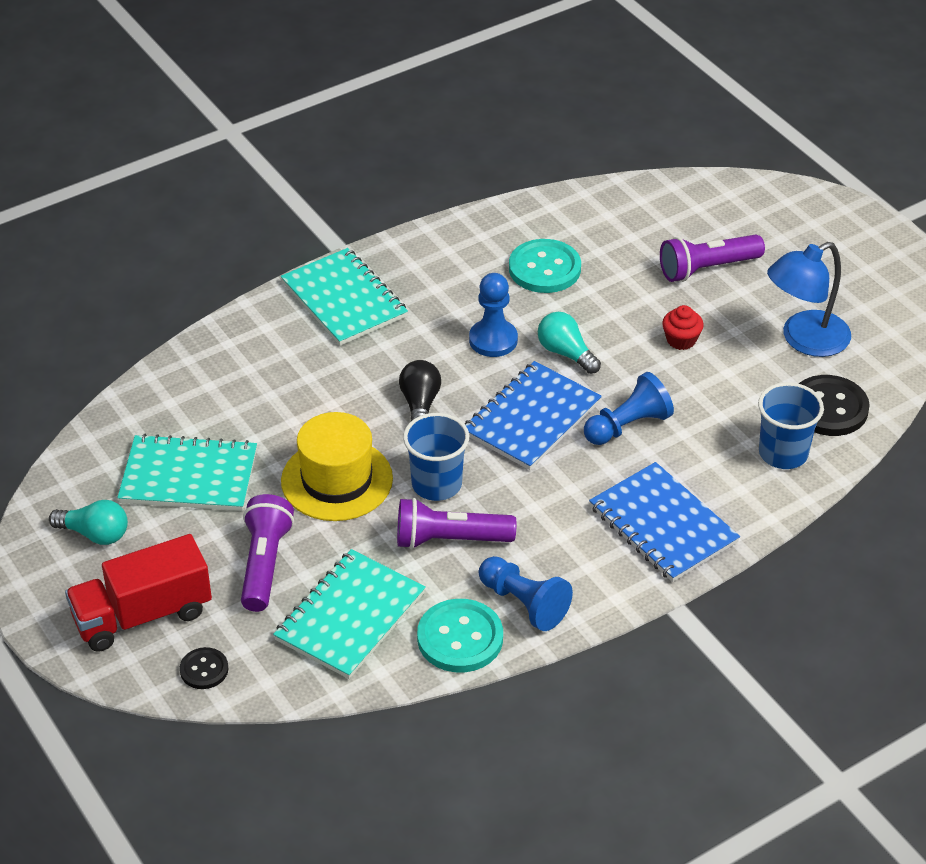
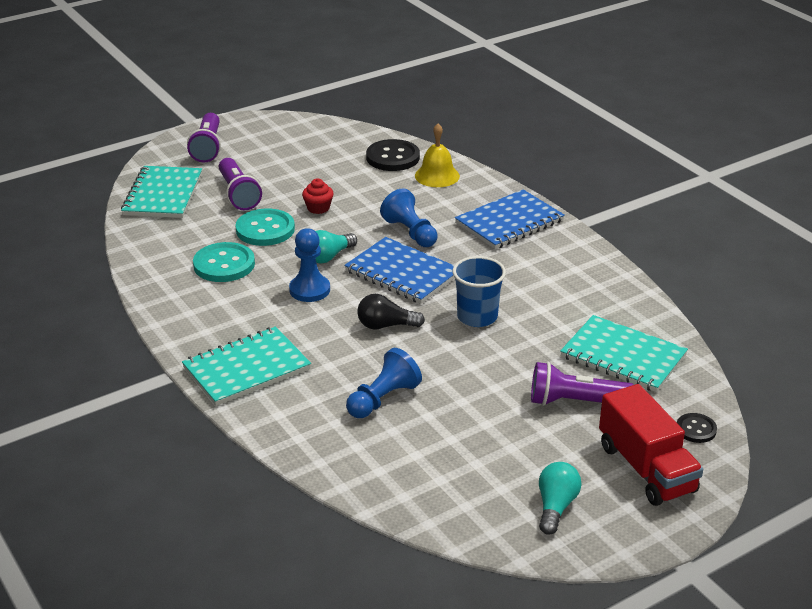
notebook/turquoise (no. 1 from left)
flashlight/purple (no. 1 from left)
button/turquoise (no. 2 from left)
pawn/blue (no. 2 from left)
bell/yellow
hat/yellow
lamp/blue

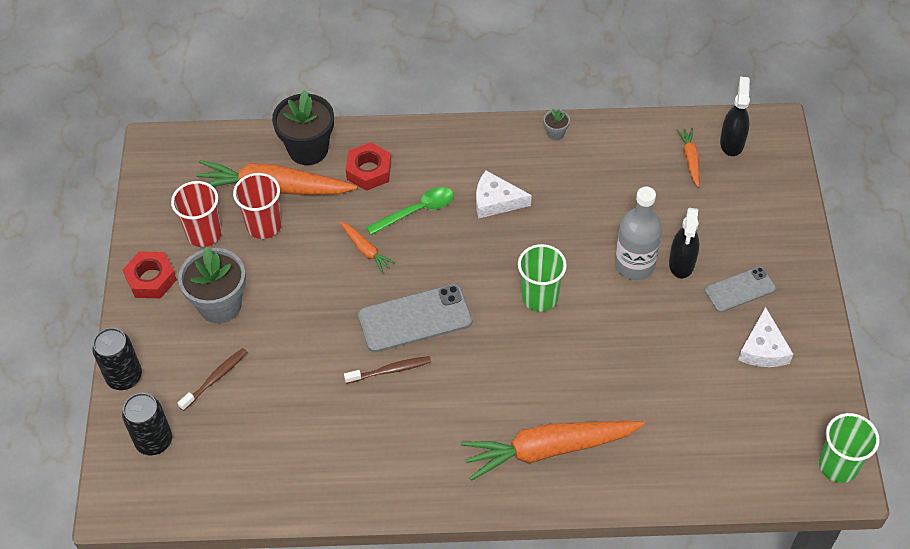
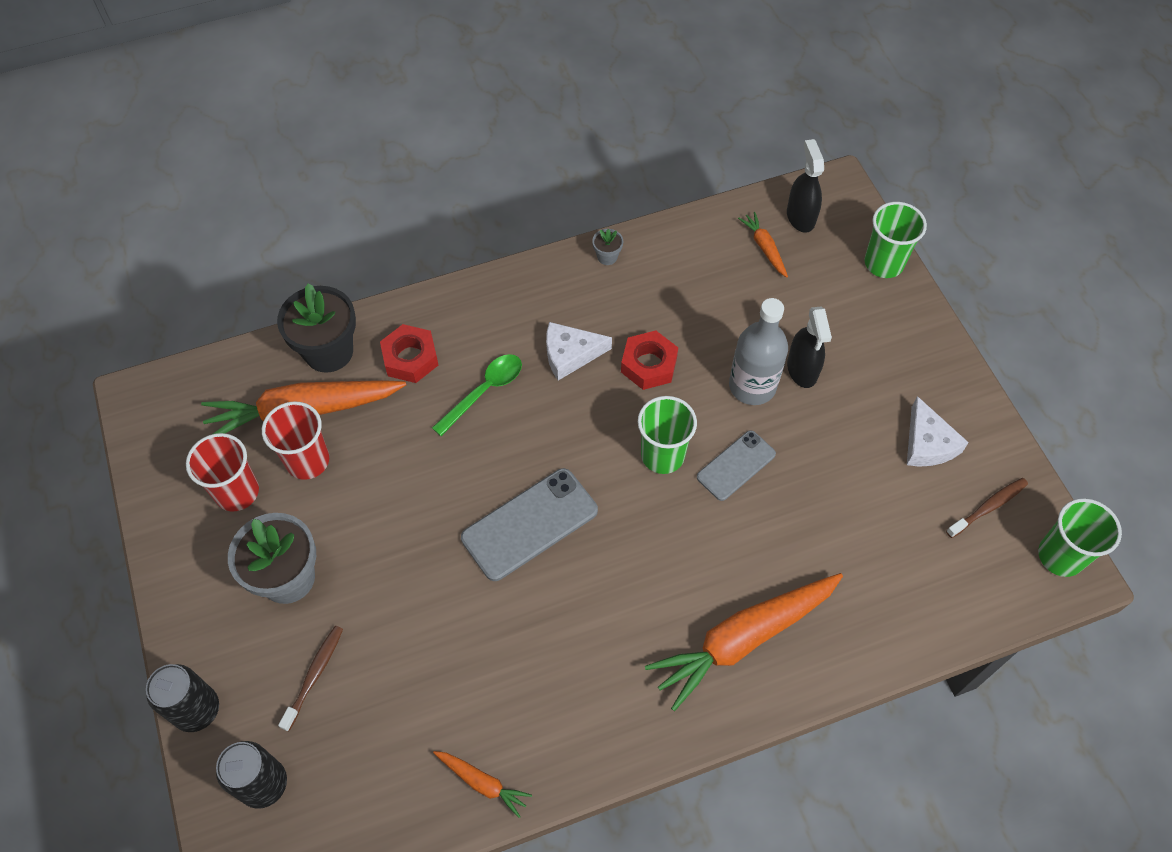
carrot/orange (no. 2 from left)
nut/red (no. 2 from left)
phone/grey (no. 2 from left)
cup/green (no. 2 from left)
toothbrush/brown (no. 2 from left)

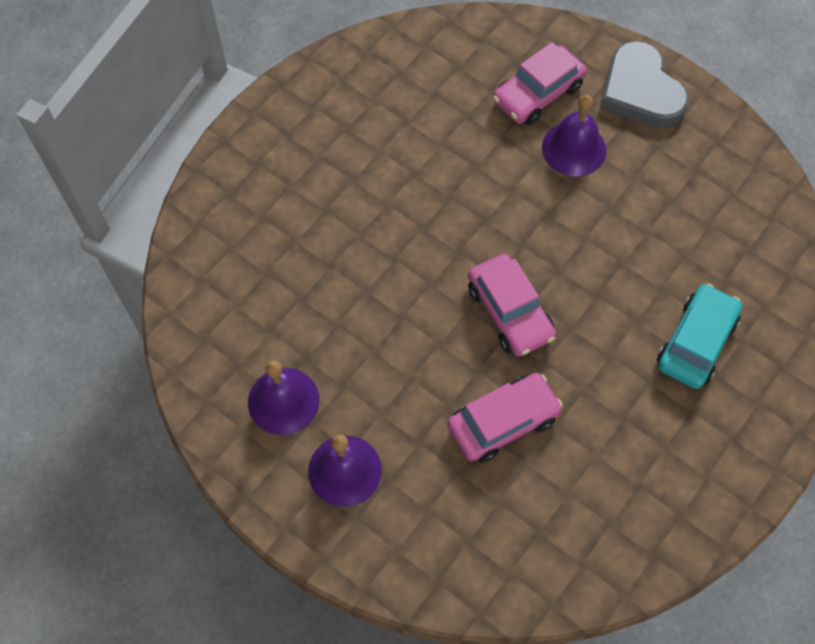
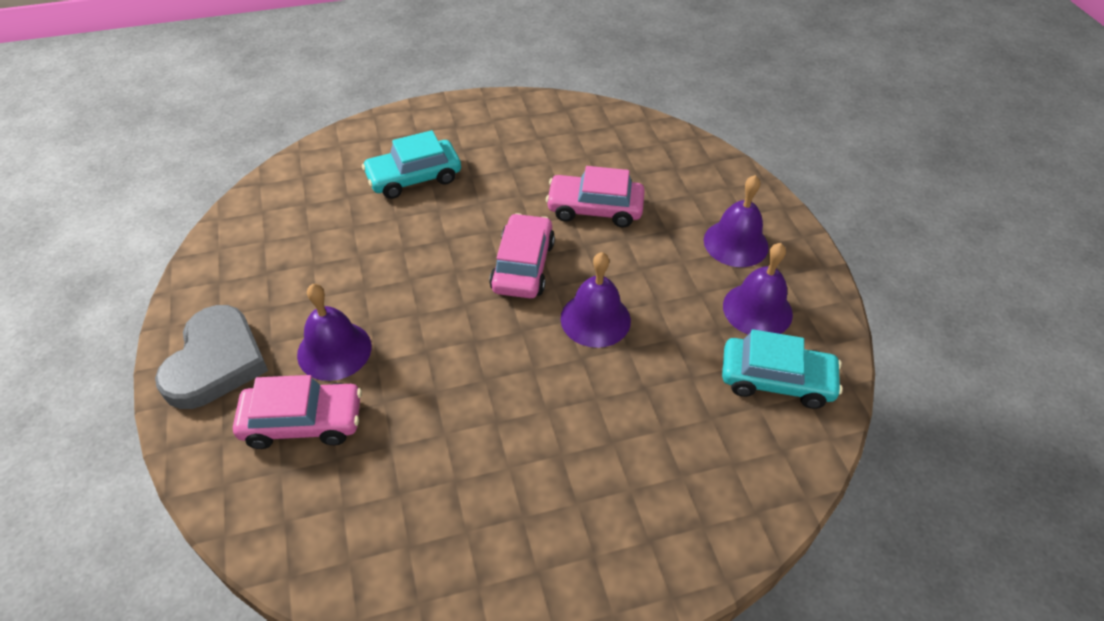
bell/purple (no. 2 from left)
car/turquoise (no. 2 from left)

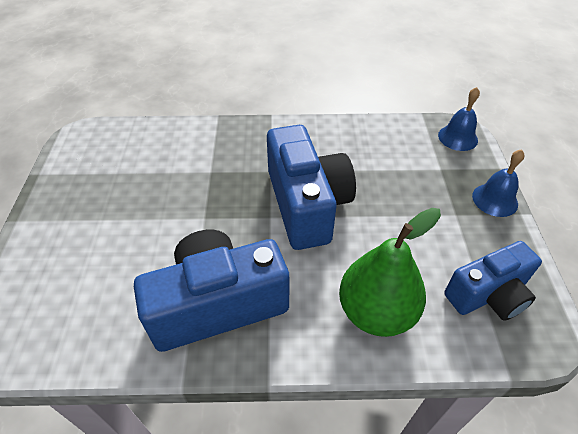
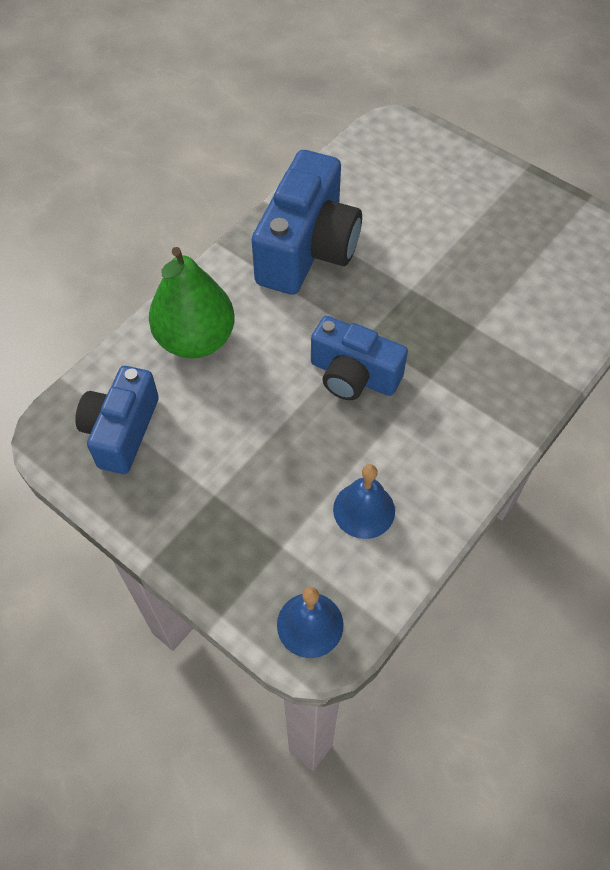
camera/blue (no. 3 from left)
bell/blue (no. 2 from left)

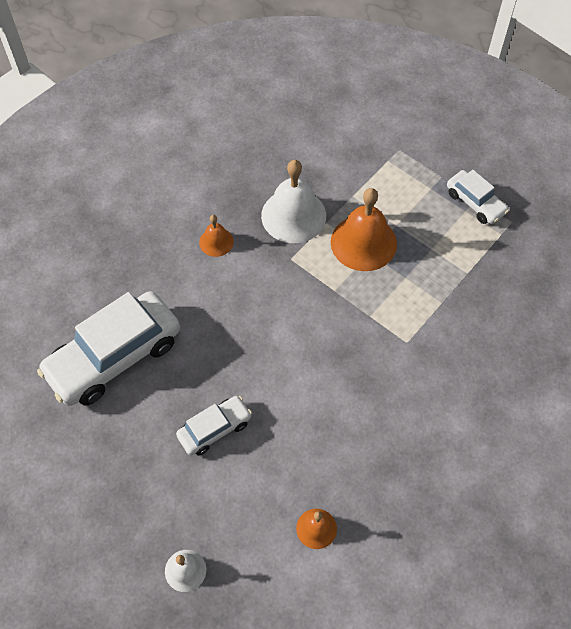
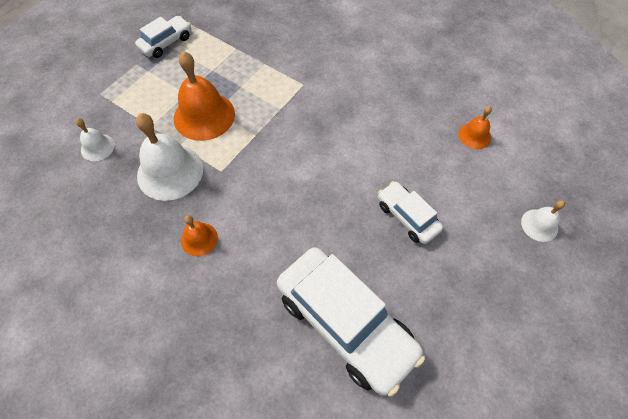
bell/white (no. 1 from left)

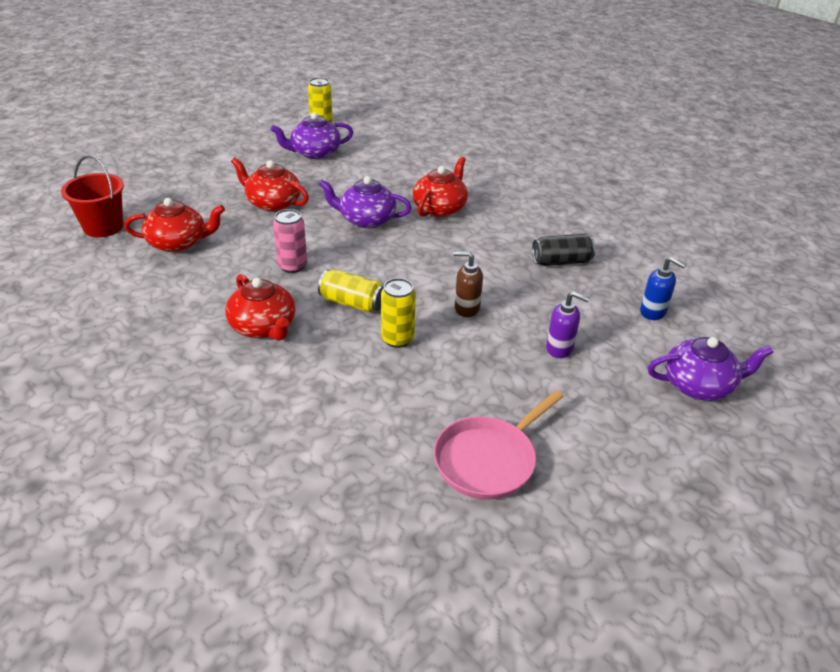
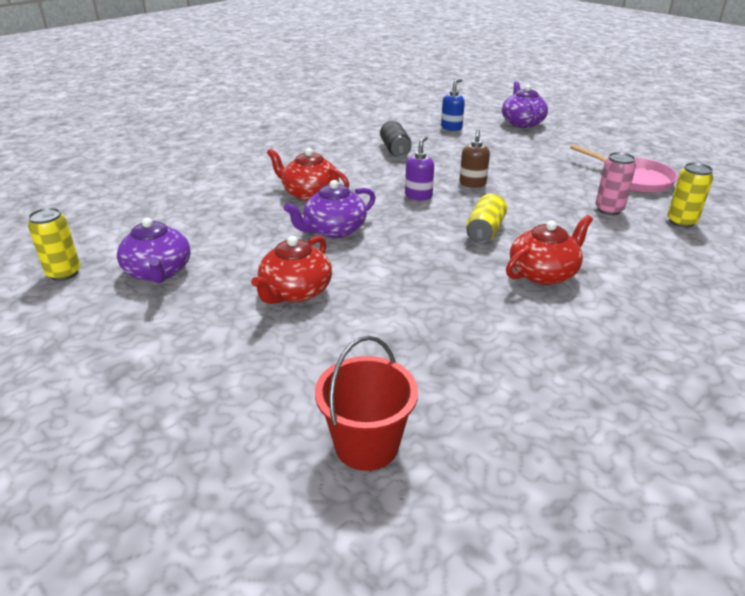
teapot/purple (no. 2 from left)
soap dispenser/purple
can/pink
can/yellow (no. 3 from left)
teapot/red (no. 1 from left in the first image)

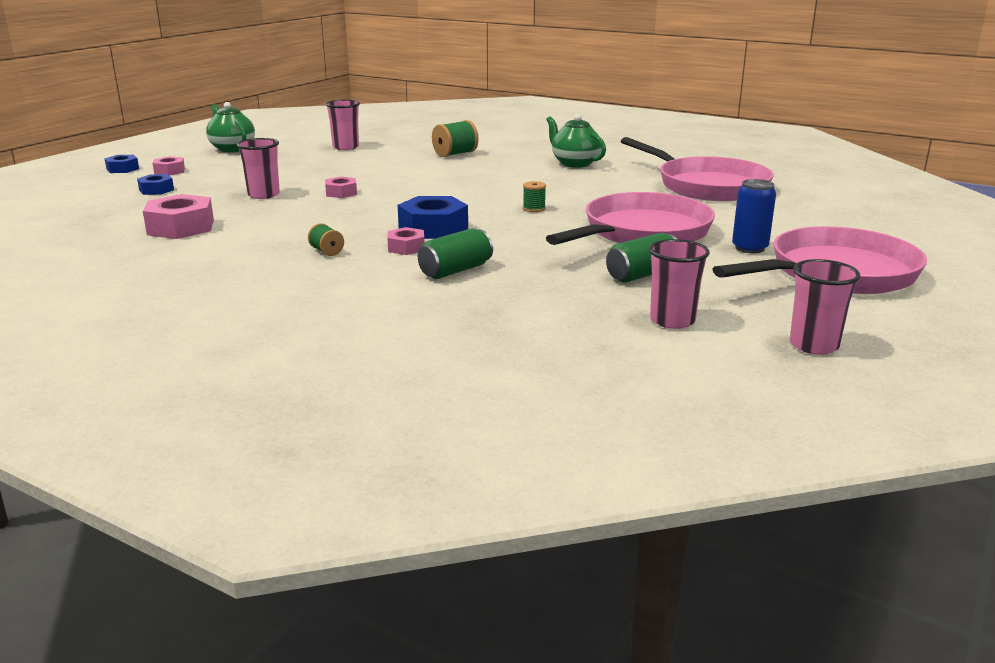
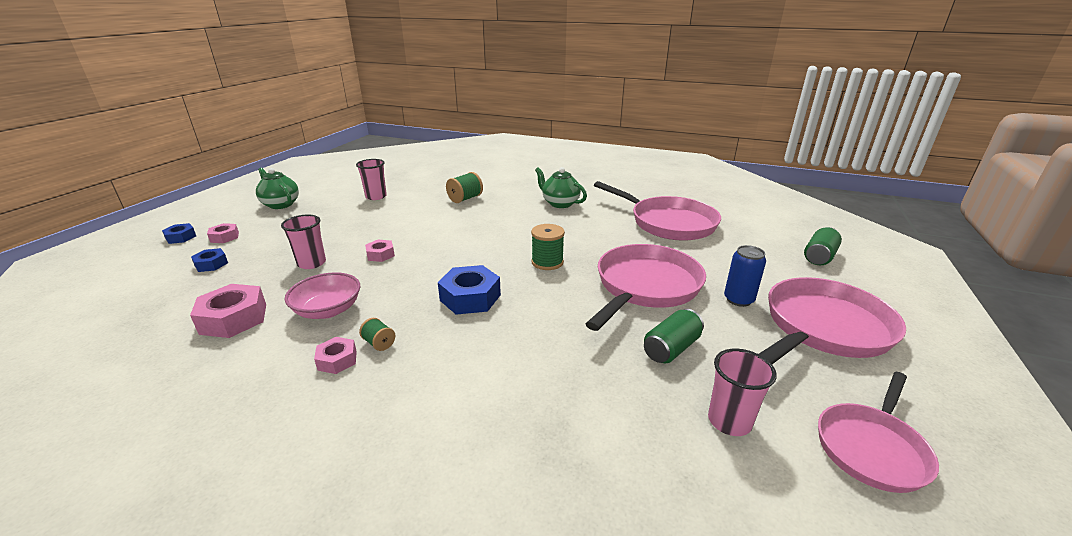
bowl/pink
nut/pink (no. 3 from left)
spool/green (no. 3 from left)
can/green (no. 2 from left)
pan/pink (no. 4 from left)

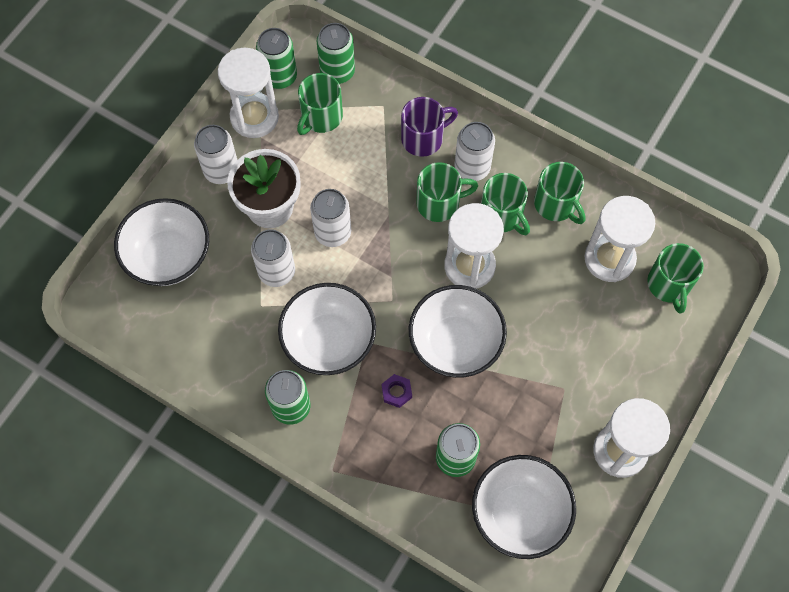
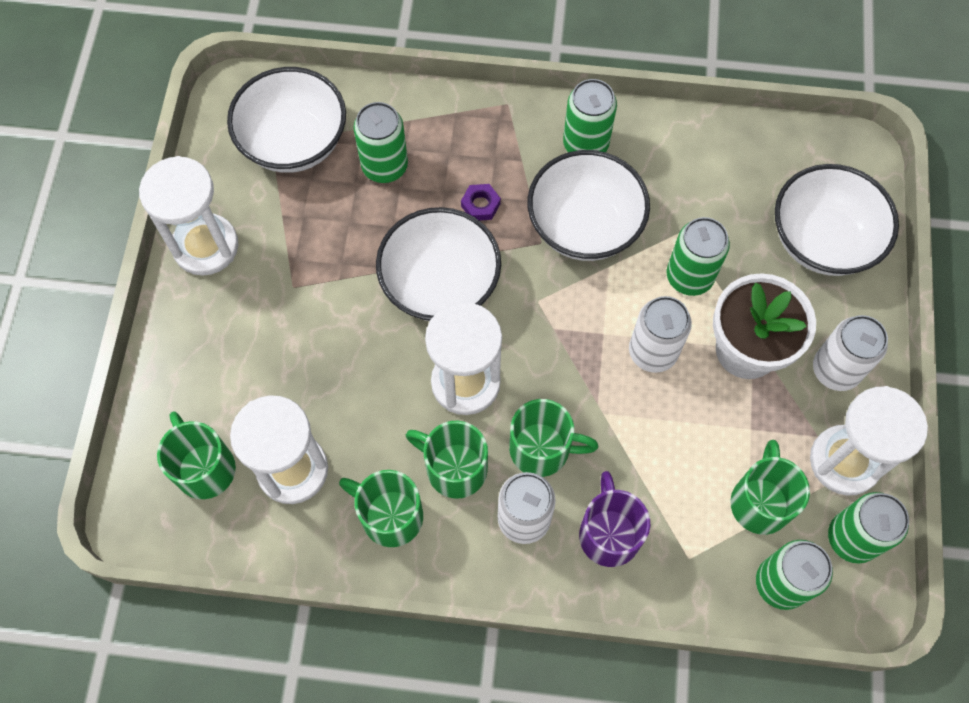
mug/green (no. 4 from left)
mug/purple
can/green (no. 3 from left)

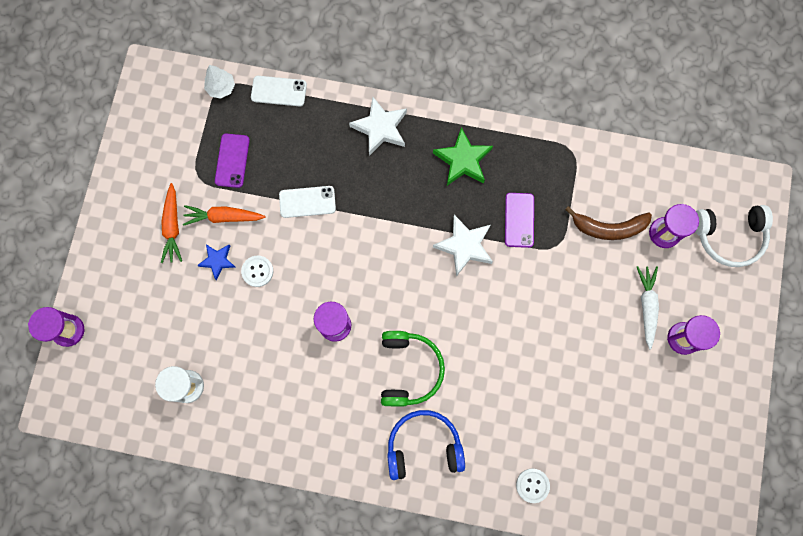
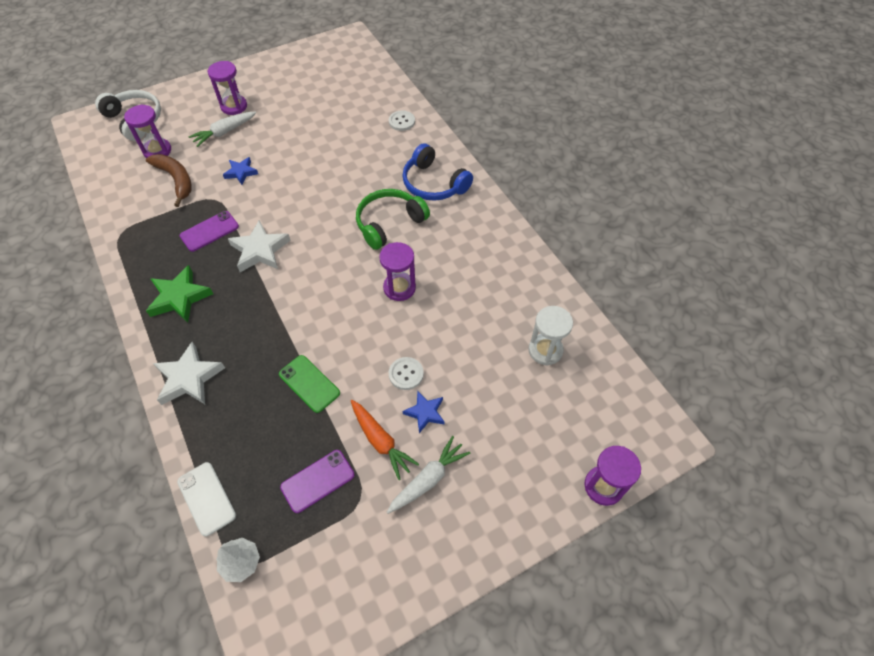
star/blue (no. 1 from left)
phone/green
carrot/white (no. 2 from left)

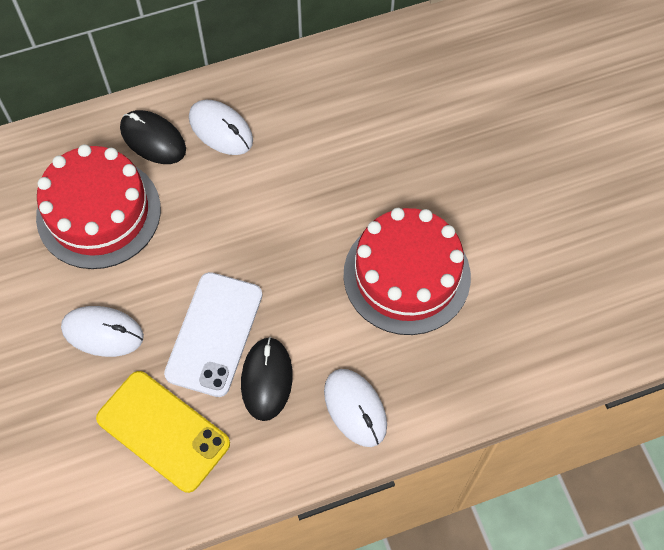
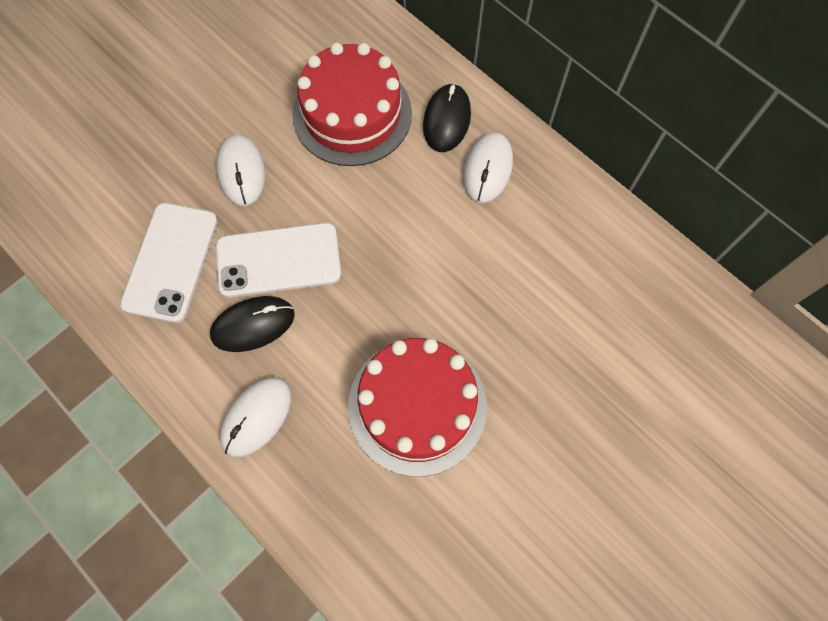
phone/white (no. 1 from left)

